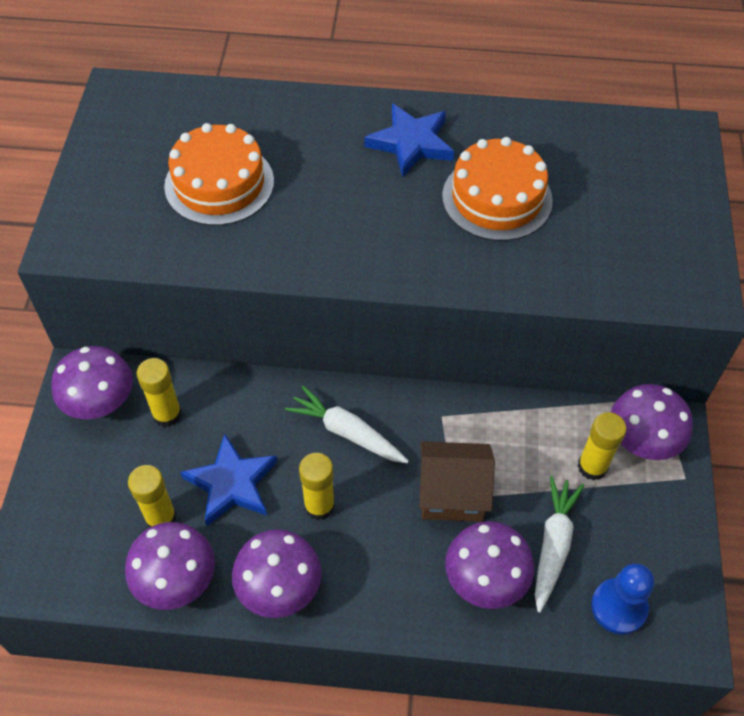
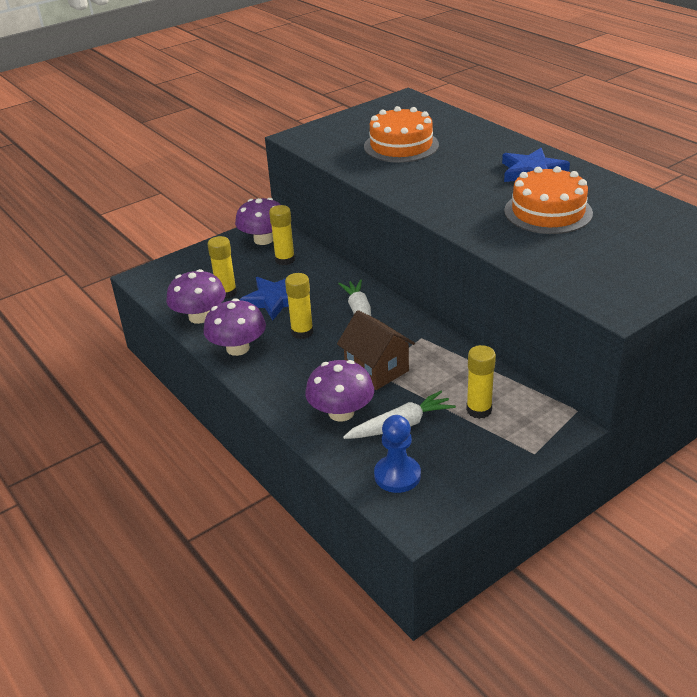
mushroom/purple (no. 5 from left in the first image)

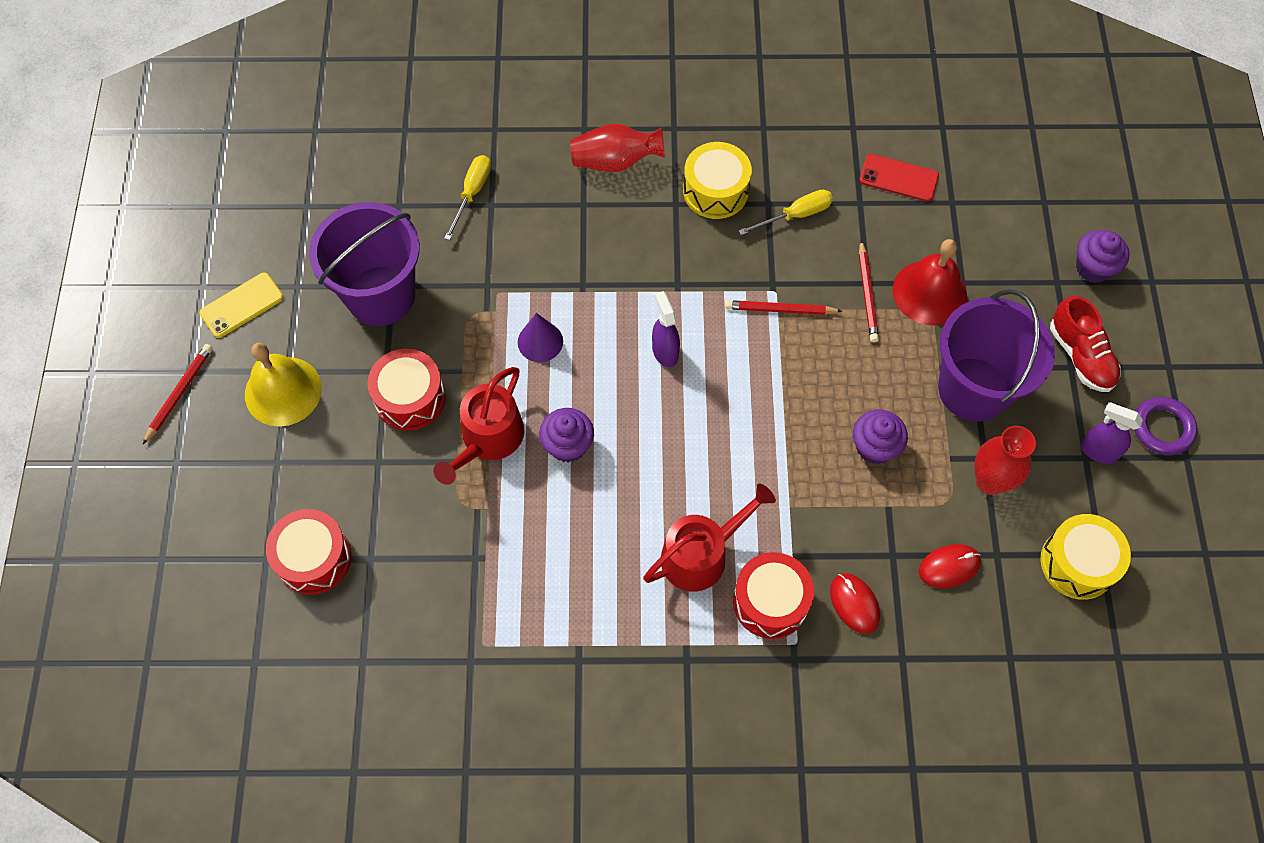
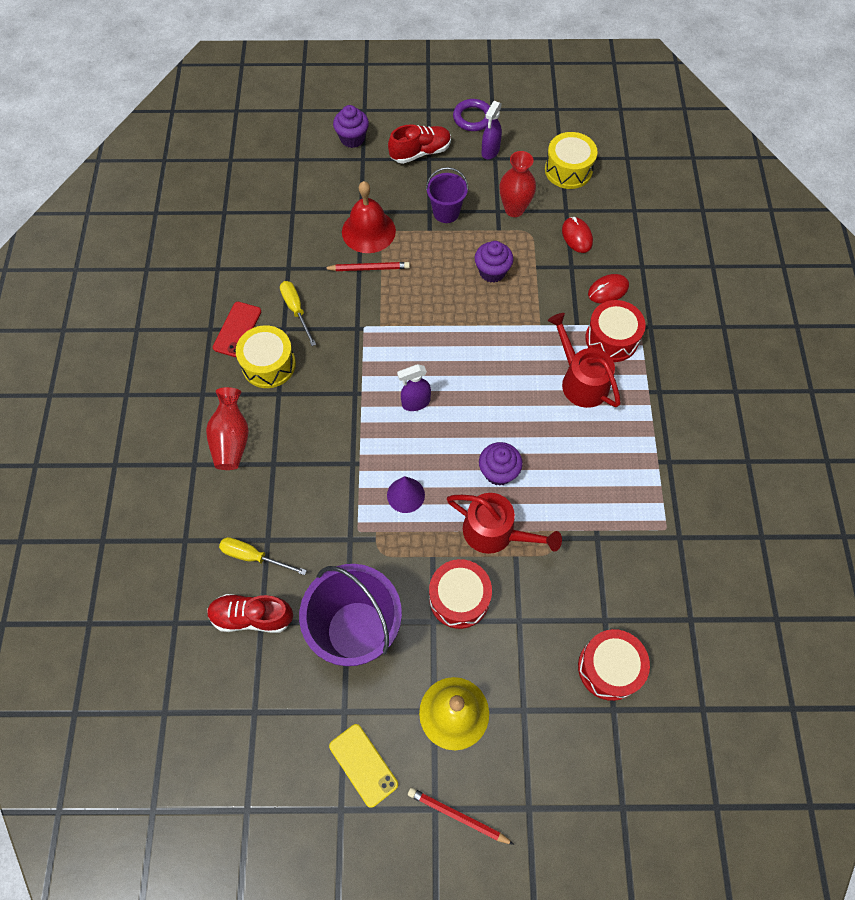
shoe/red (no. 1 from left)
phone/red
bucket/purple (no. 2 from left)
pencil/red (no. 2 from left in the first image)

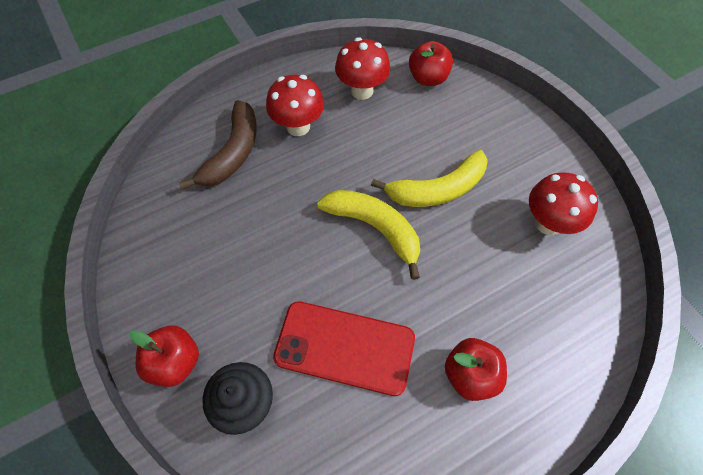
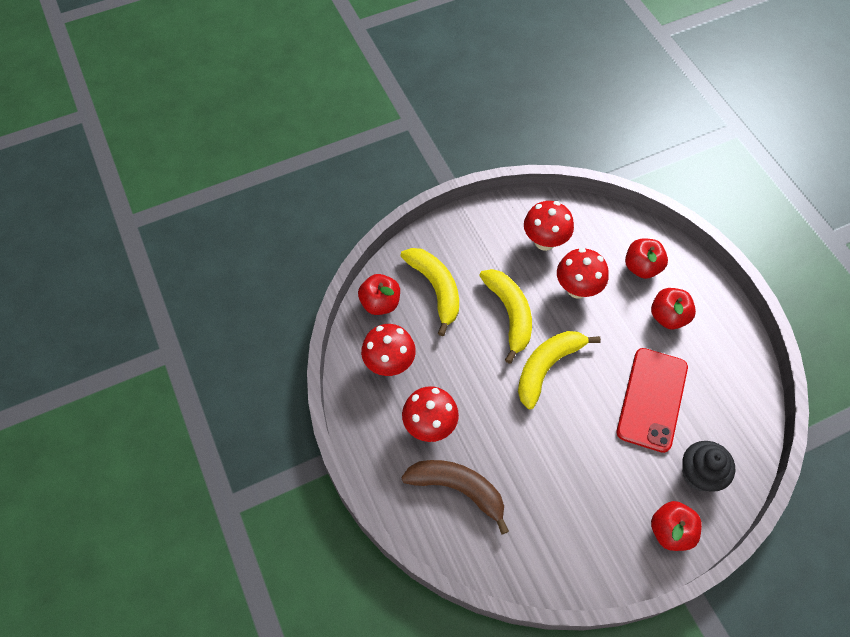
banana/yellow (no. 1 from left)
mushroom/red (no. 4 from left)
apple/red (no. 2 from left)

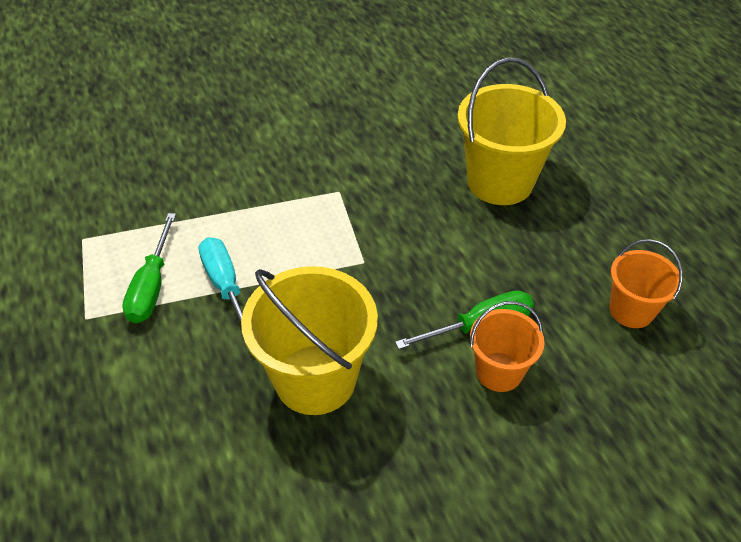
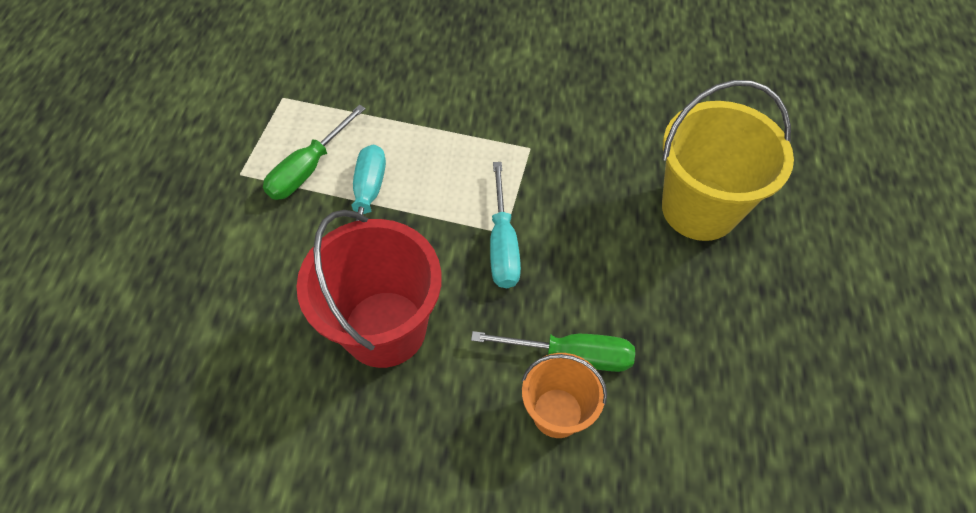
bucket/red
screwdriver/turquoise (no. 2 from left)
bucket/orange (no. 2 from left in the first image)

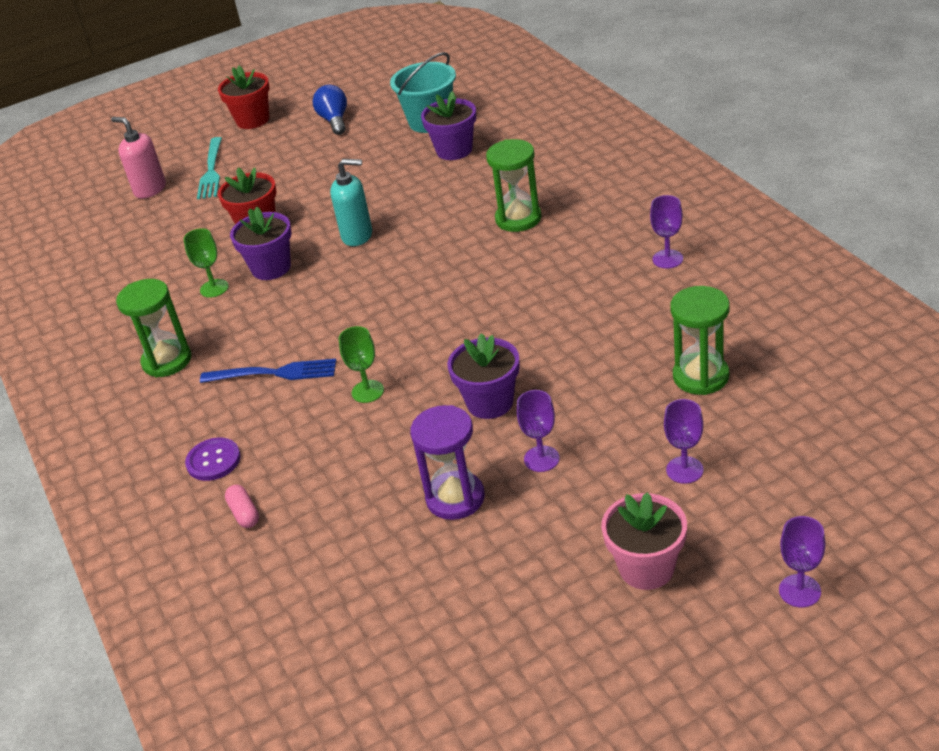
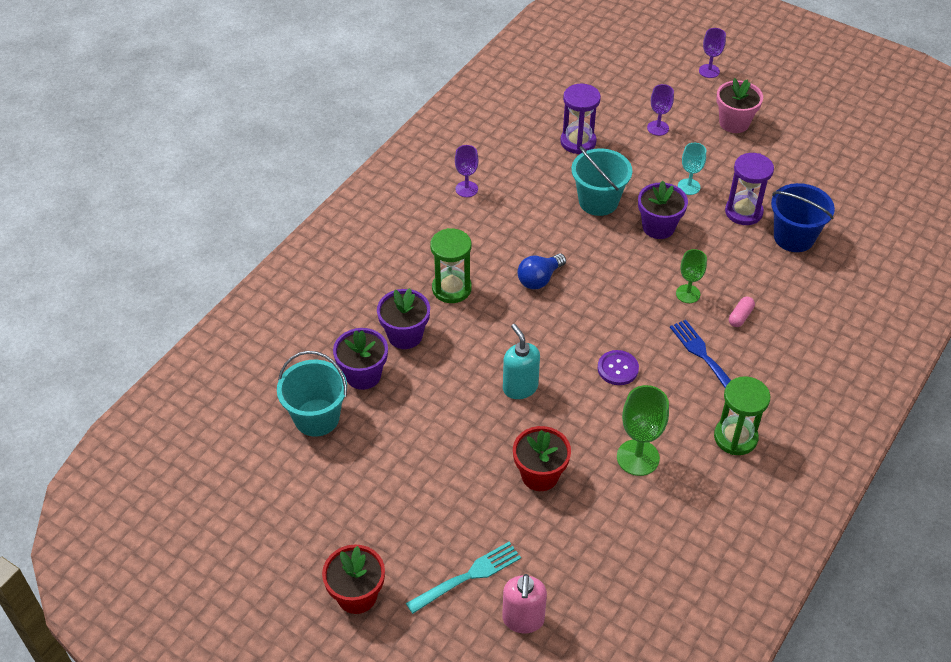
flower pot/purple (no. 2 from left)
light bulb/blue
hourglass/purple (no. 1 from left)
bucket/turquoise (no. 2 from left)
button/purple
goblet/green (no. 1 from left)
goblet/turquoise
capsule/pink
bucket/blue

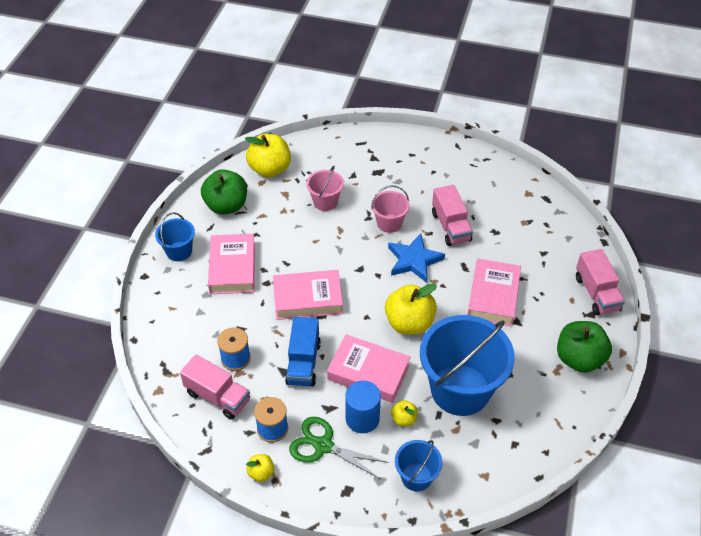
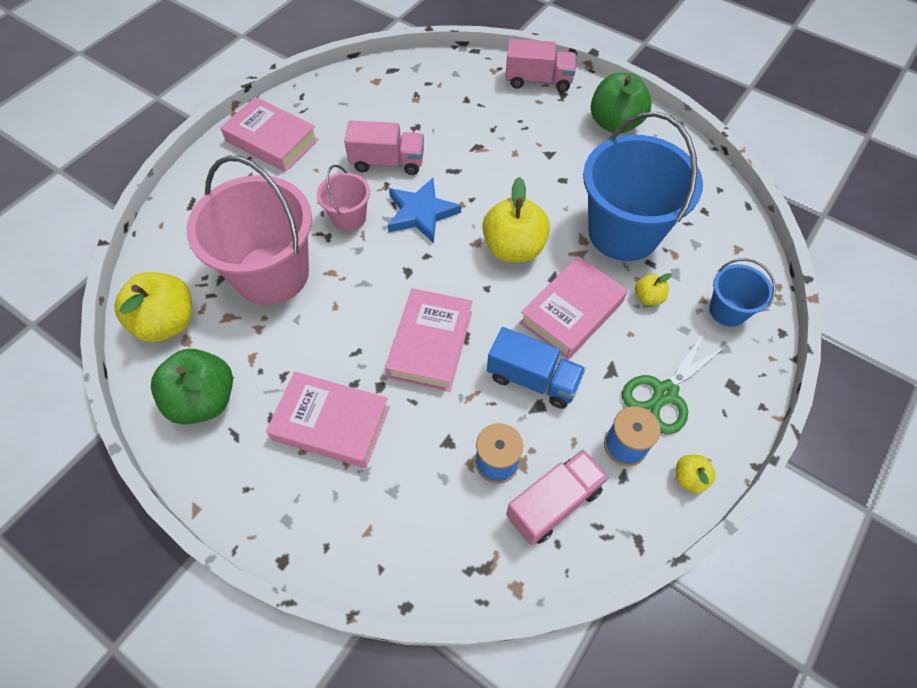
bucket/pink (no. 1 from left)
book/pink (no. 1 from left)
bucket/blue (no. 1 from left in the first image)
cylinder/blue

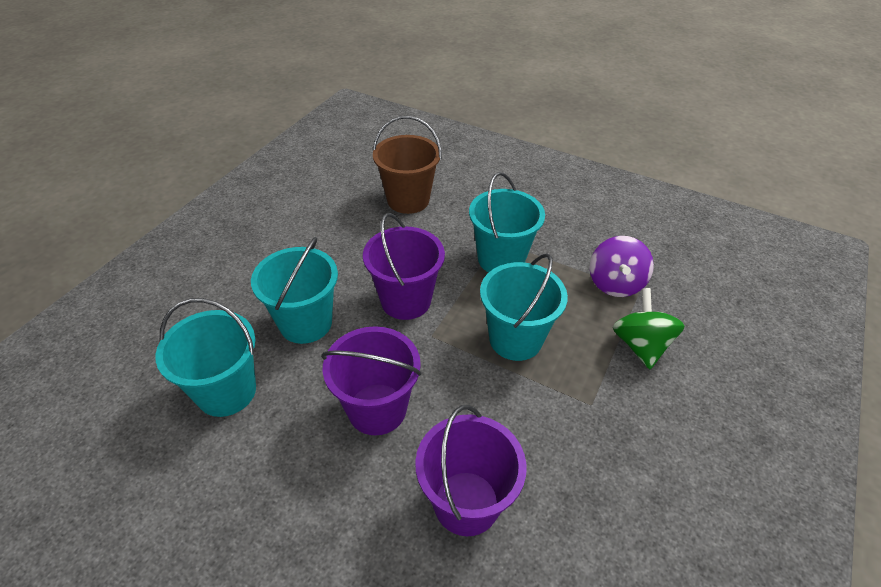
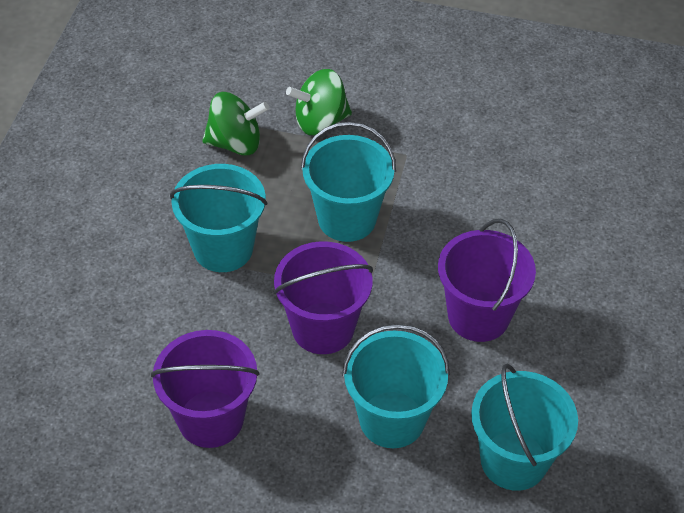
bucket/purple (no. 1 from left)
spinning top/green (no. 1 from left)
bucket/brown

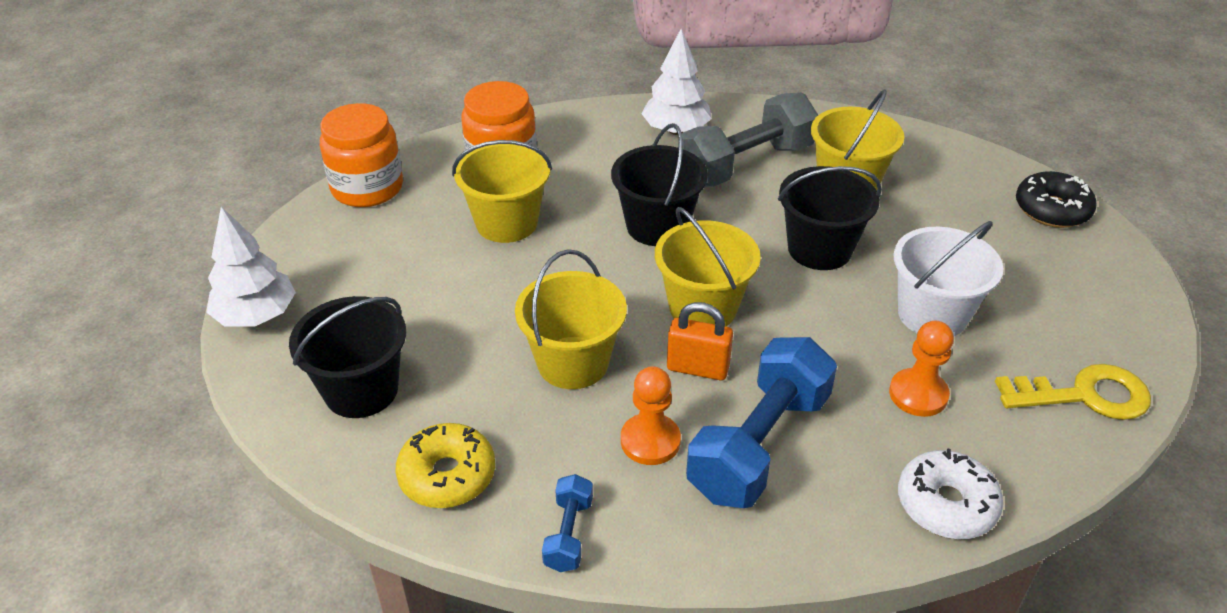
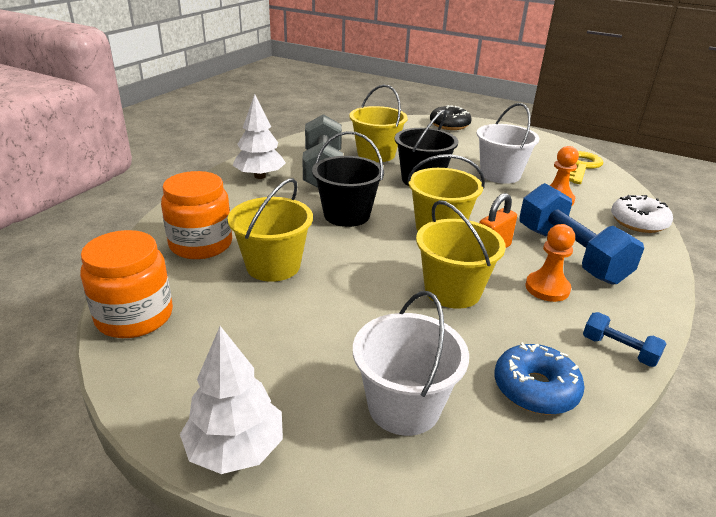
bucket/white (no. 1 from left)
donut/blue

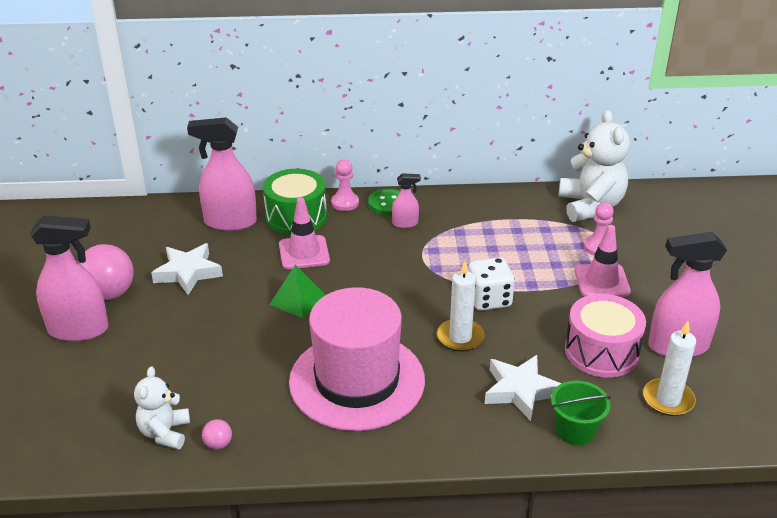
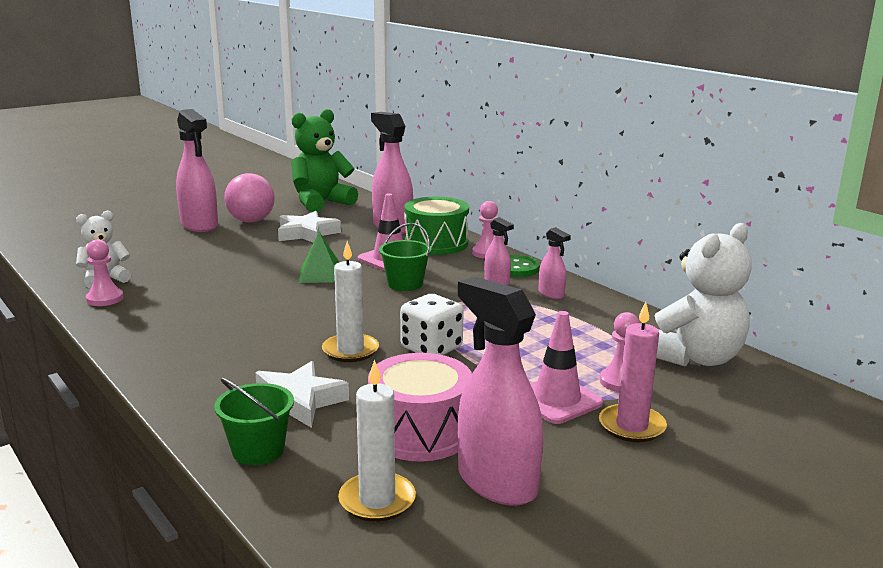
pawn/pink (no. 1 from left)
teddy bear/green
bucket/green (no. 2 from left)
spray bottle/pink (no. 5 from left)
candle/pink
hat/pink

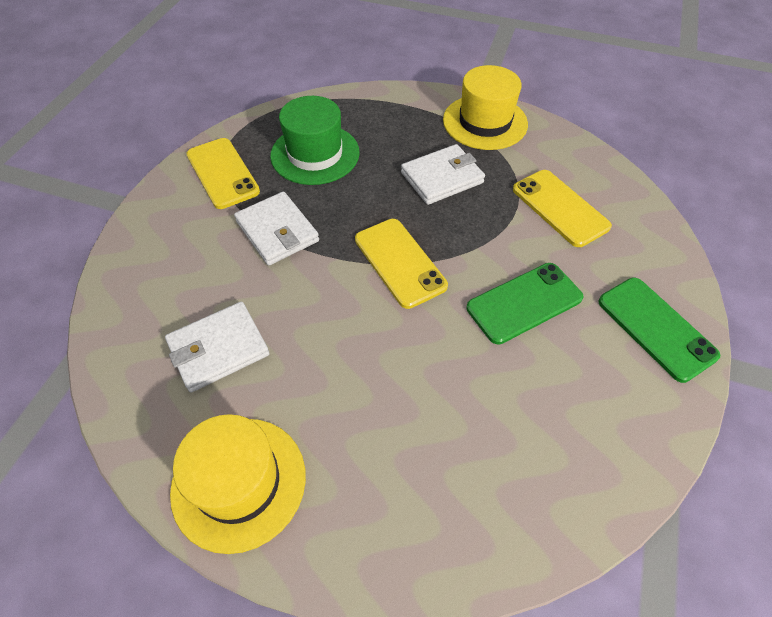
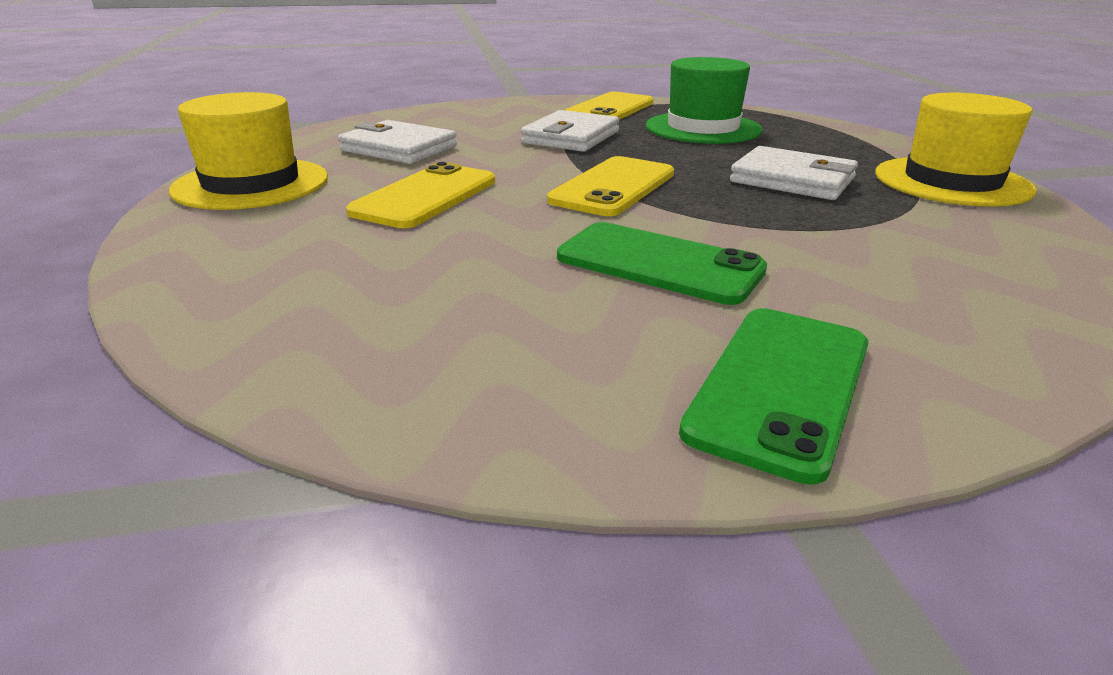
phone/yellow (no. 1 from left)

